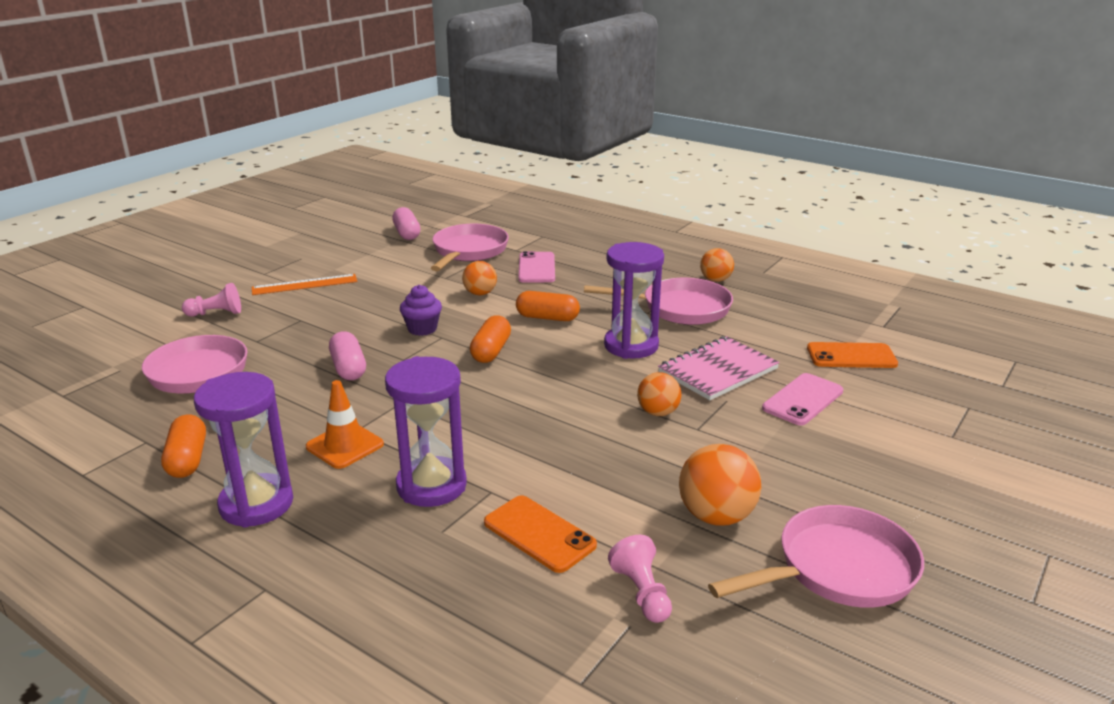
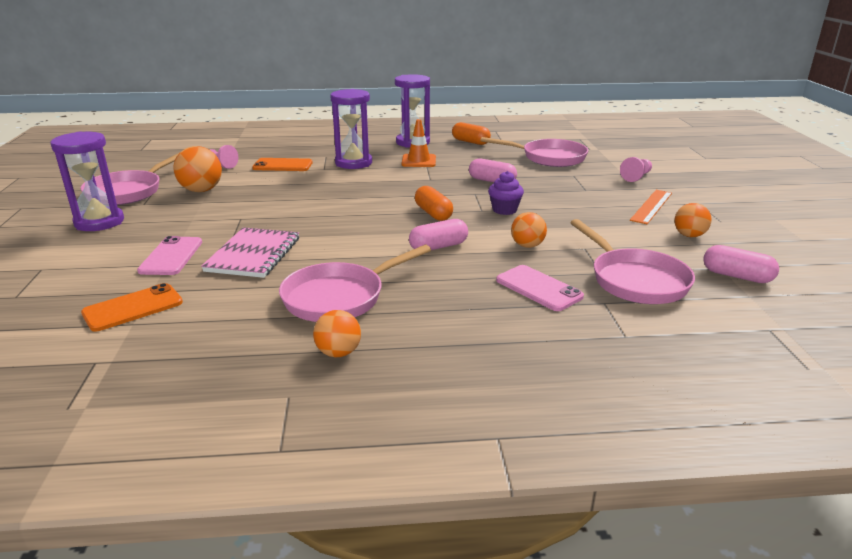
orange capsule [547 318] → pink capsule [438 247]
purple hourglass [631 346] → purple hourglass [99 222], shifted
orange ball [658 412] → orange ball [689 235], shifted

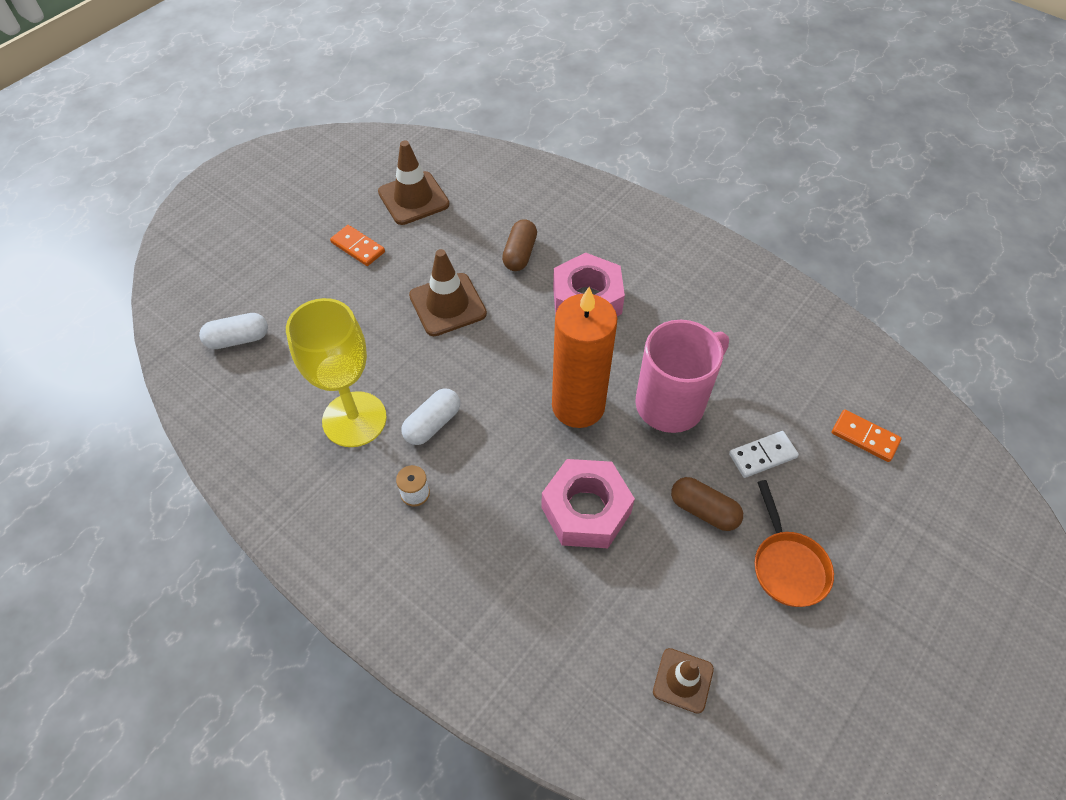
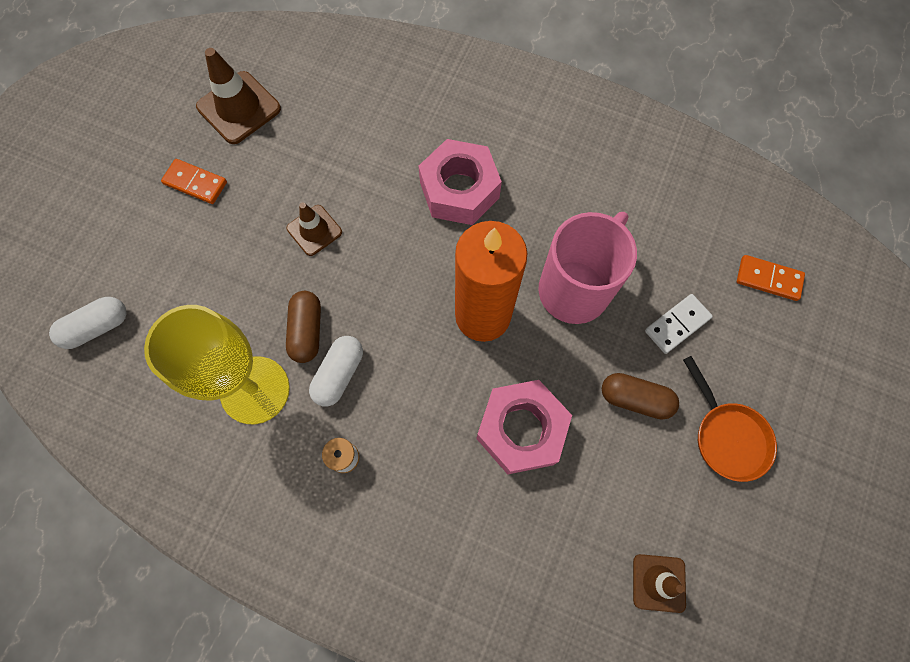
brown traffic cone [447 305] → brown traffic cone [314 230], x0.62
brown capsule [520 254] → brown capsule [307 331], shifted

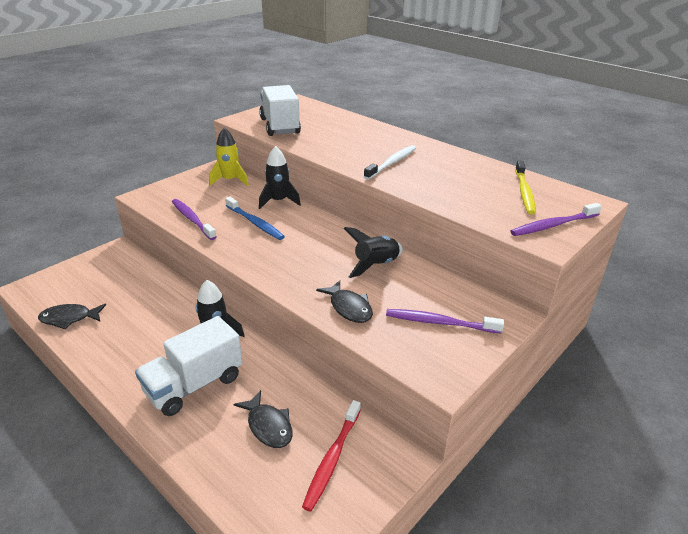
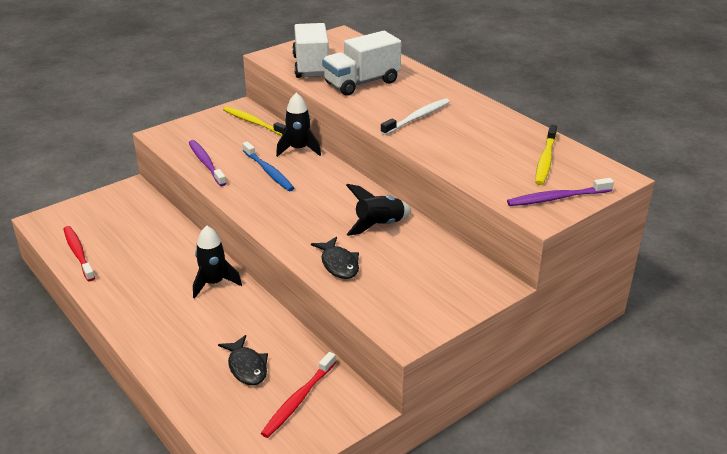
black fish [69 318] → red toothbrush [78 253]
white truck [194 385] → white truck [362 83], shifted
yellow rocket [230 180] → yellow toothbrush [253 122]
purple toothbrush [440 322] → -

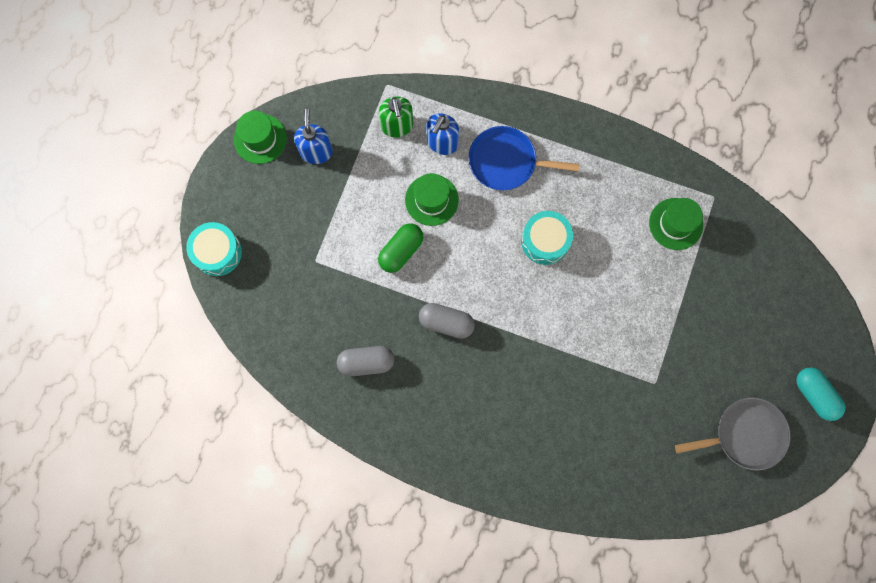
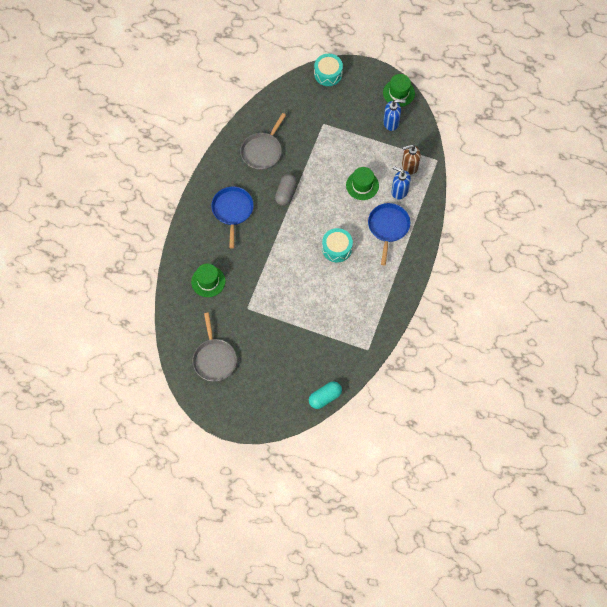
grey capsule [366 362] → grey pan [262 151]
green capsule [401 251] → -
green soap dispenser [397 126] → brown soap dispenser [409 166]
green hat [676 224] → green hat [208 281], shifted
turquoise capsule [814 395] → turquoise capsule [325 397], shifted
- → blue pan [232 210]

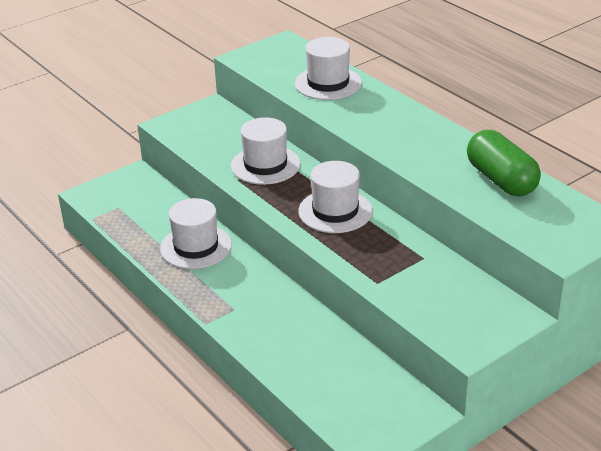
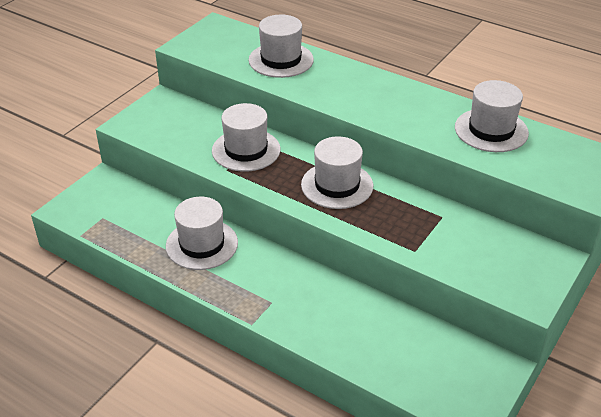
green capsule [501 180] → white hat [491 130]

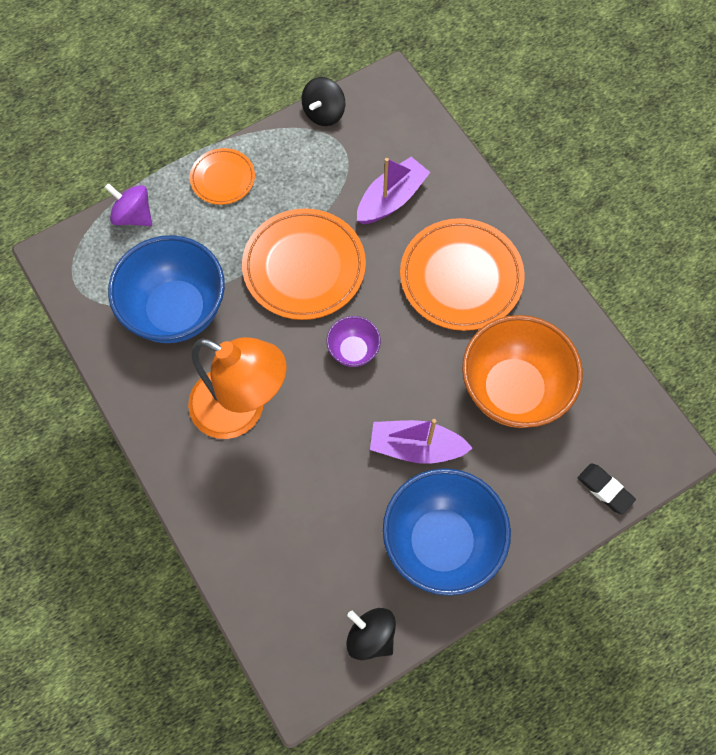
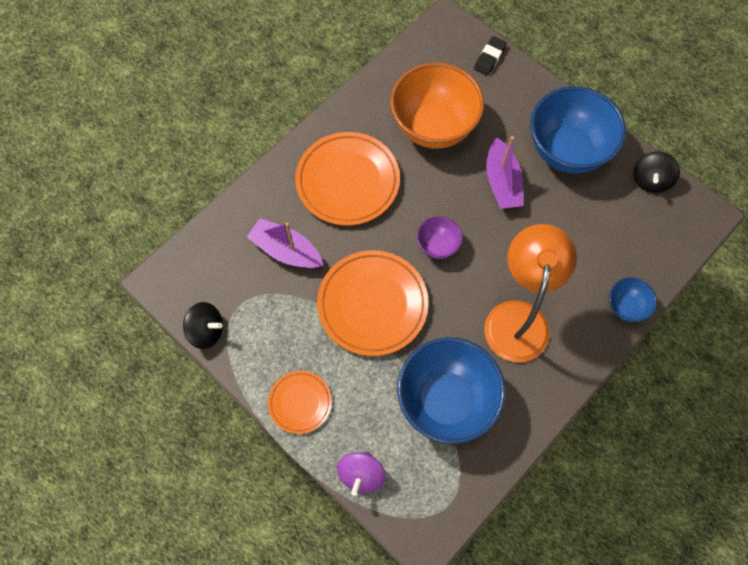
- → blue bowl [625 307]

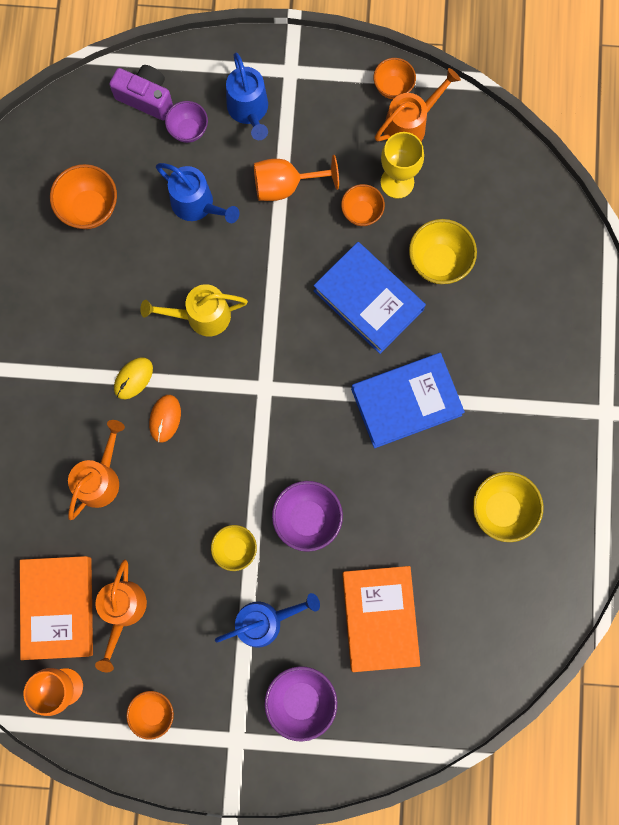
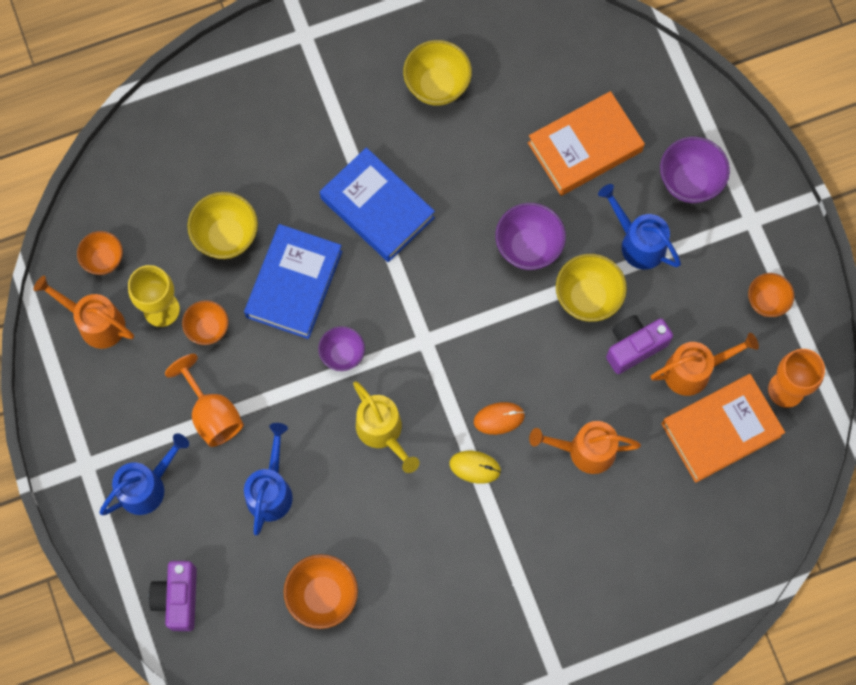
purple bowl [188 130] → purple bowl [342 354], shifted
yellow bowl [235 549] → yellow bowl [587 298], x1.53
orange bowl [393 87] → orange bowl [104 260], shifted
- → purple camera [634 346]

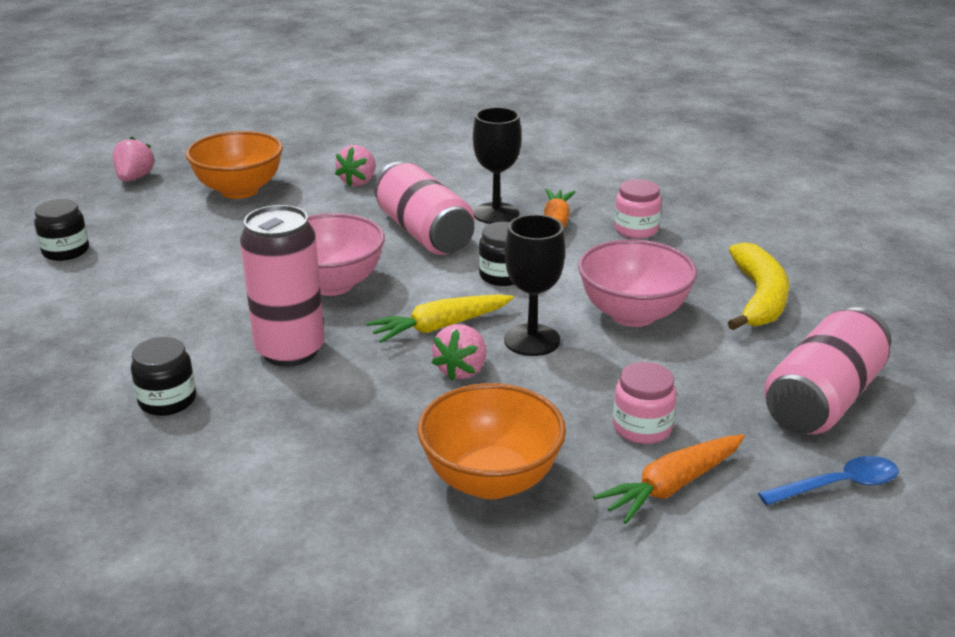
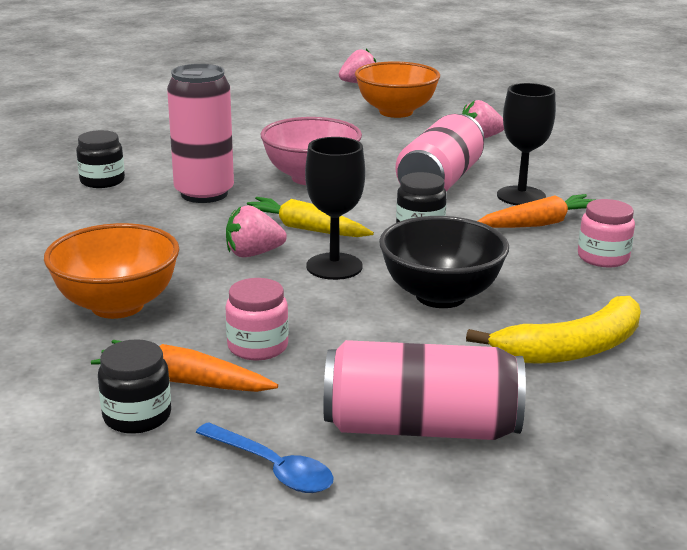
black jar [66 251] → black jar [137 416], shifted
pink bowl [633 314] → black bowl [440 296]

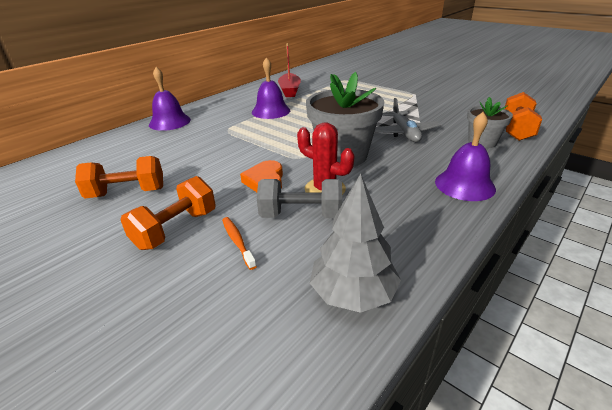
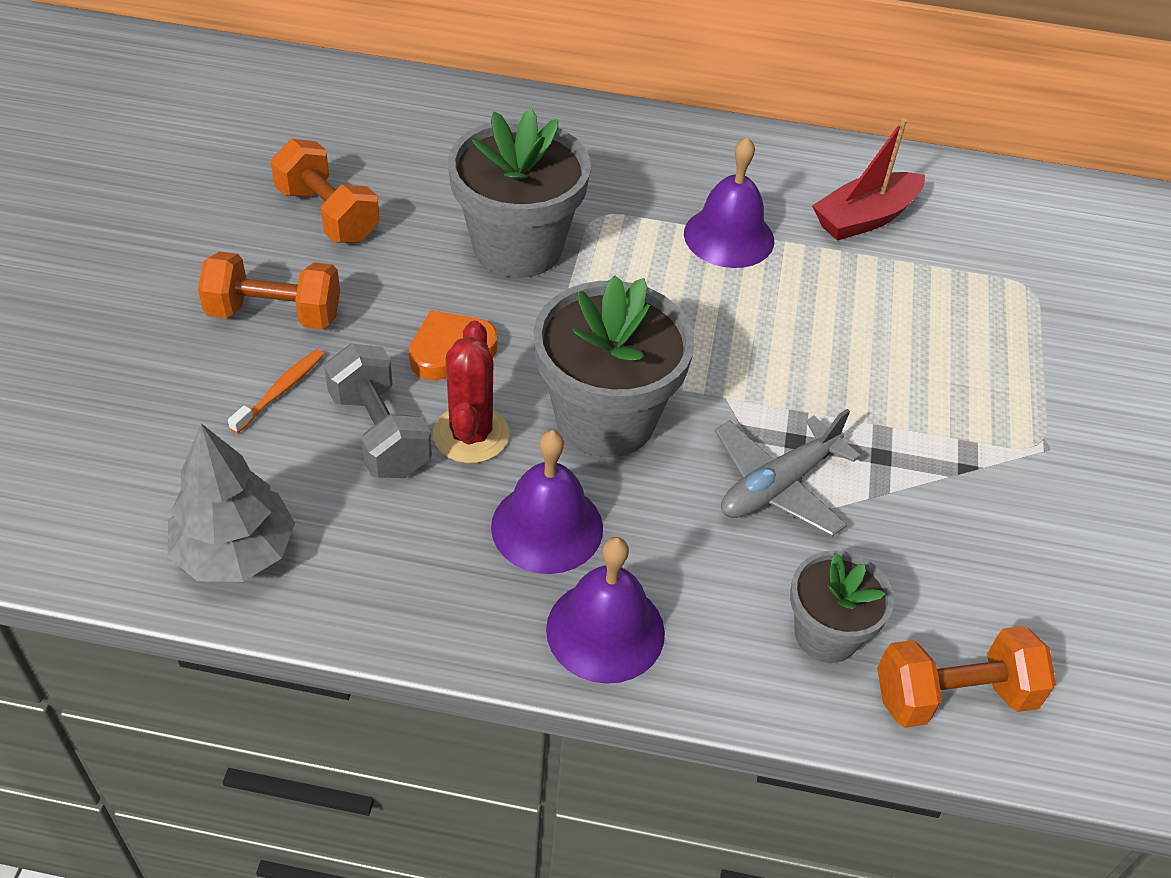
purple bell [169 122] → purple bell [547 527], shifted
- → grey flower pot [517 247]

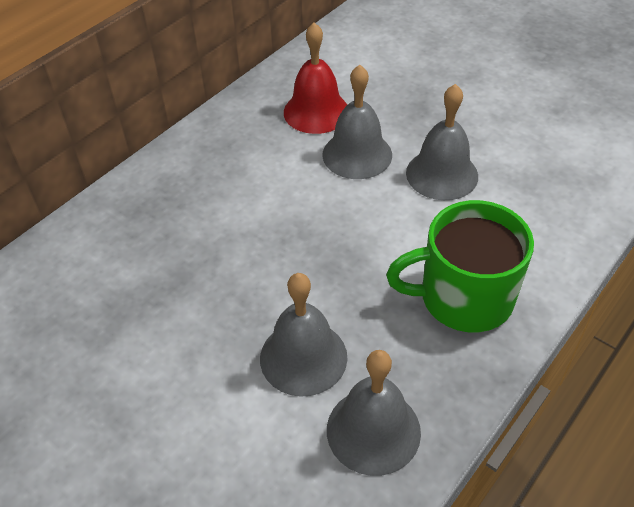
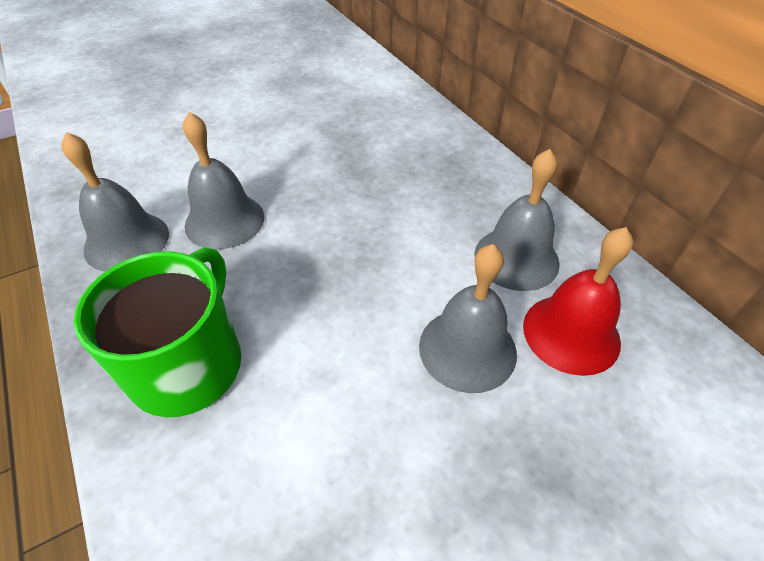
grey bell [442 174] → grey bell [516 258], shifted

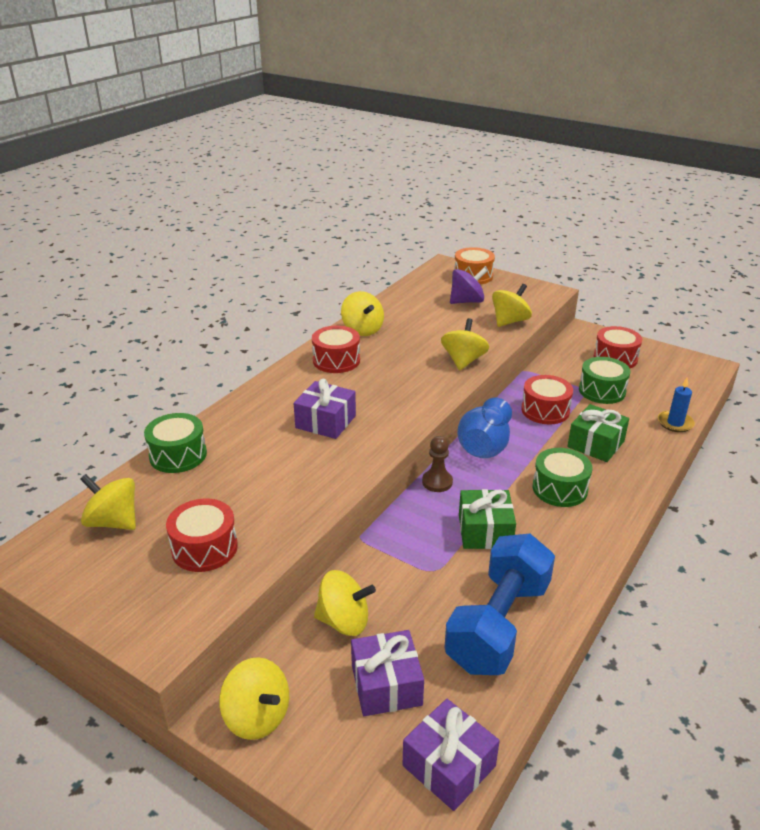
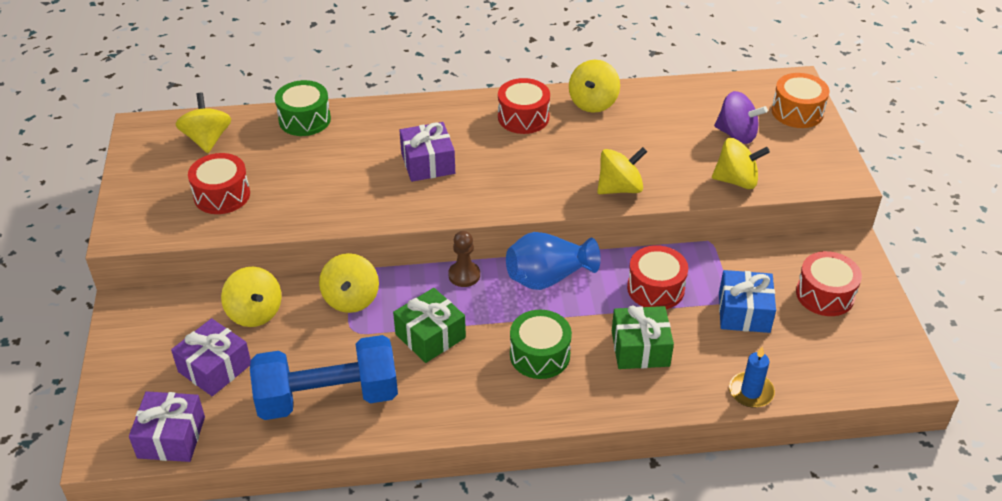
yellow spinning top [257 716] → yellow spinning top [351 299], shifted
green drum [602 391] → blue gift [744 312]

